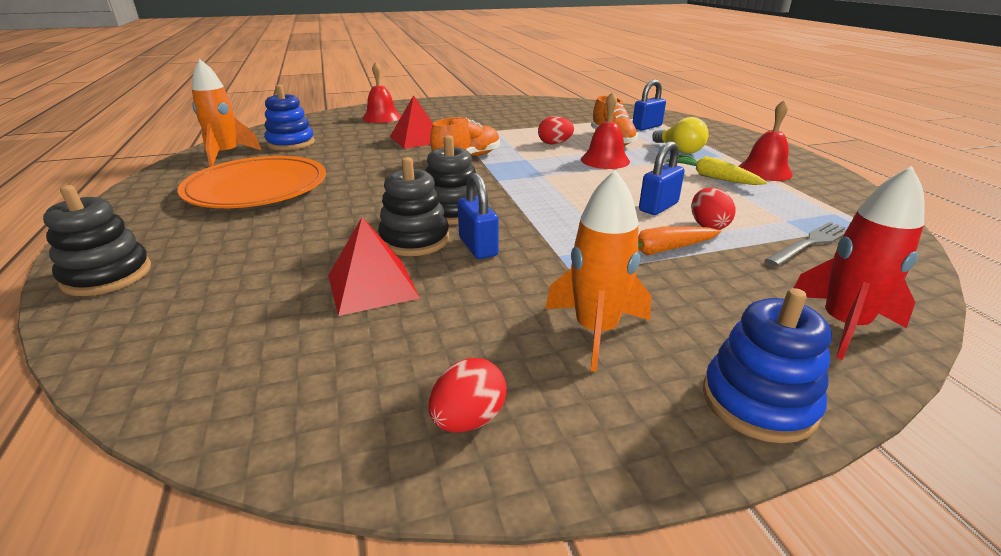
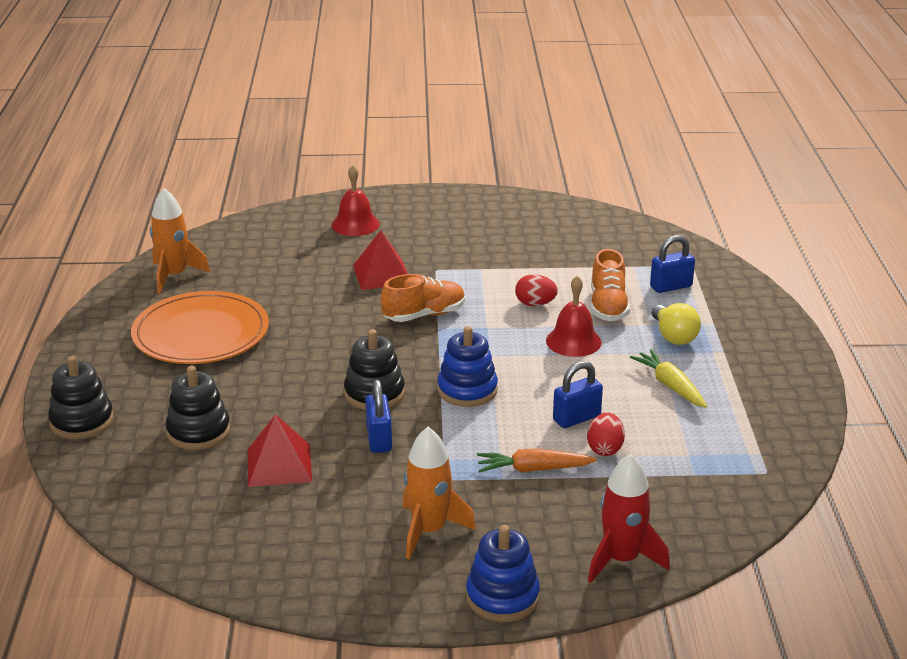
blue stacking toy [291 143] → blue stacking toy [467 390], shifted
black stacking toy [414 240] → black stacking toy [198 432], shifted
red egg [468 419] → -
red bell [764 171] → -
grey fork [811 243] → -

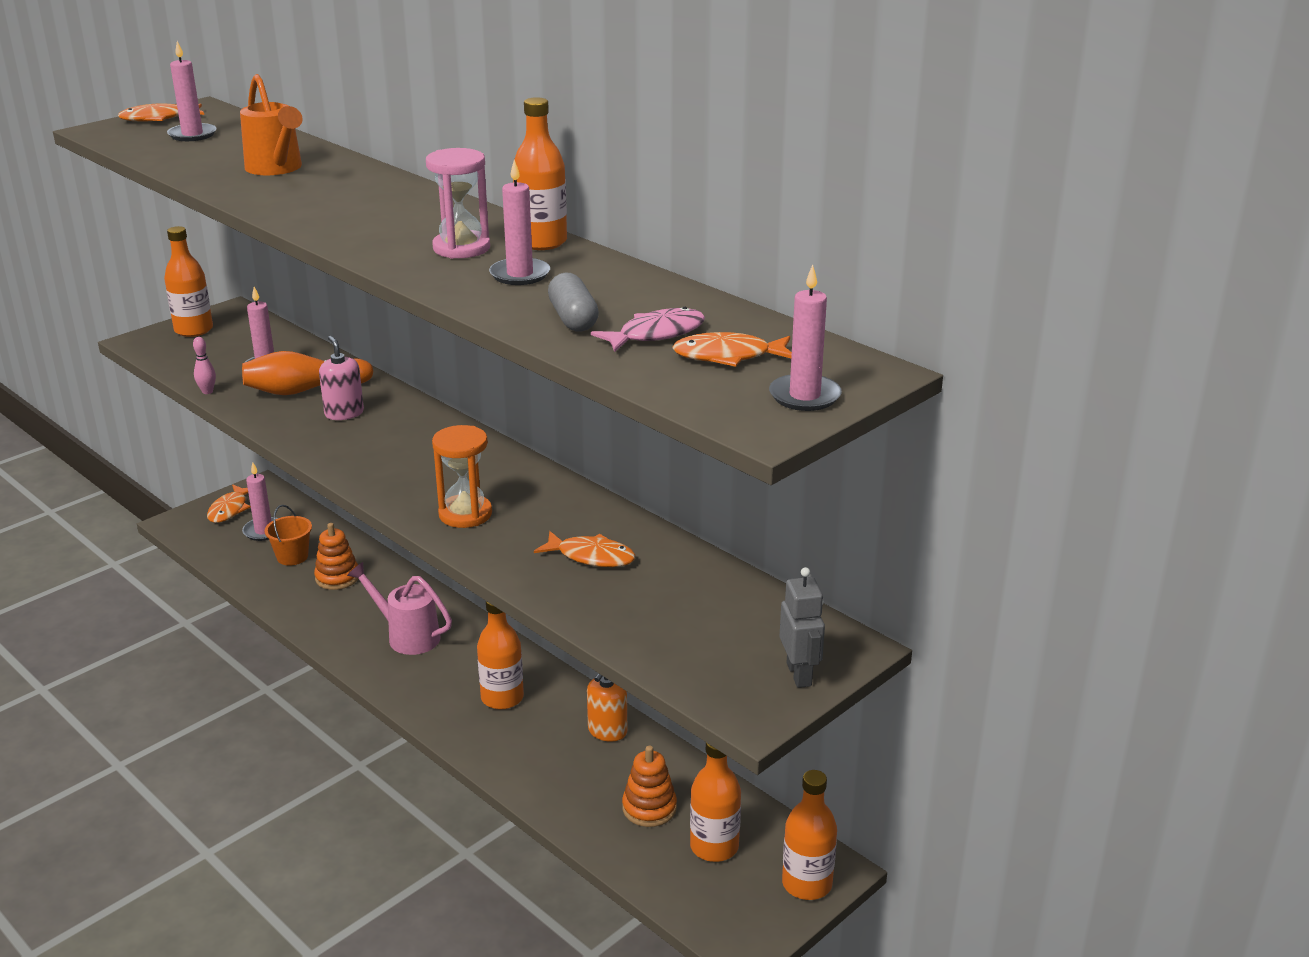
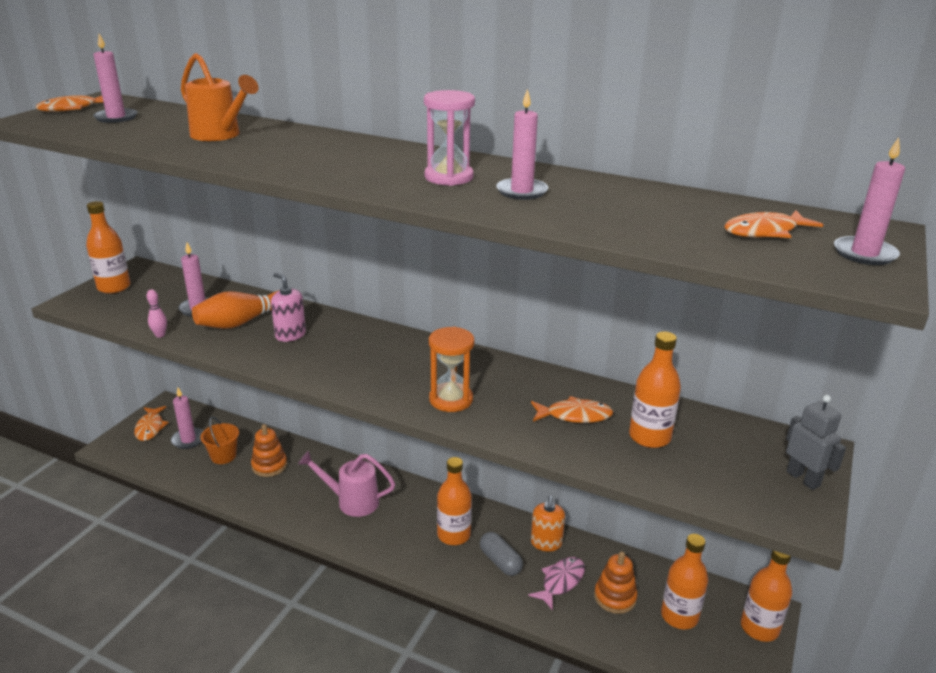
orange bottle [541 242] → orange bottle [649 437], shifted
grey capsule [573 319] → grey capsule [500 561], shifted
pink fish [656 334] → pink fish [561 582], shifted

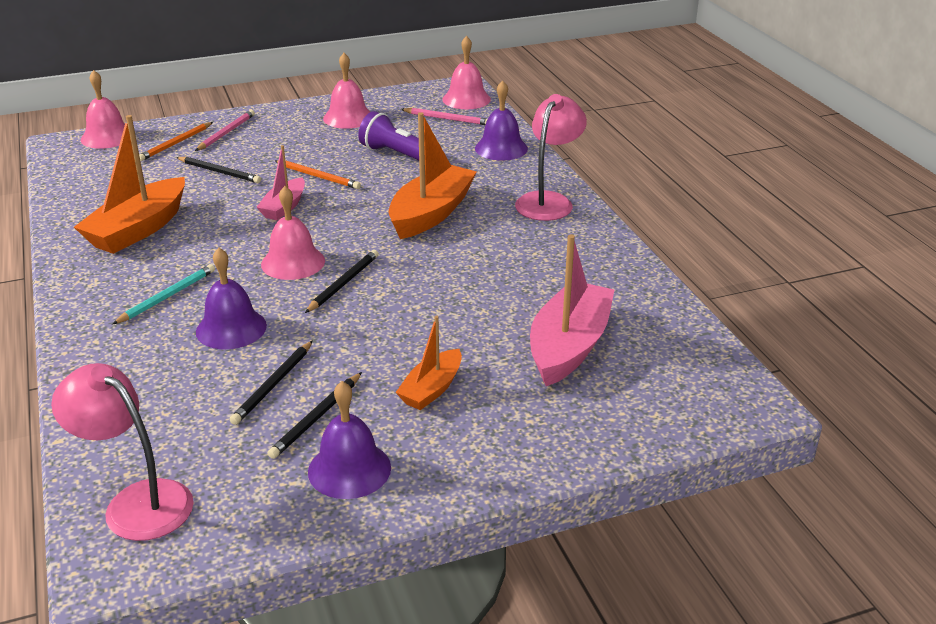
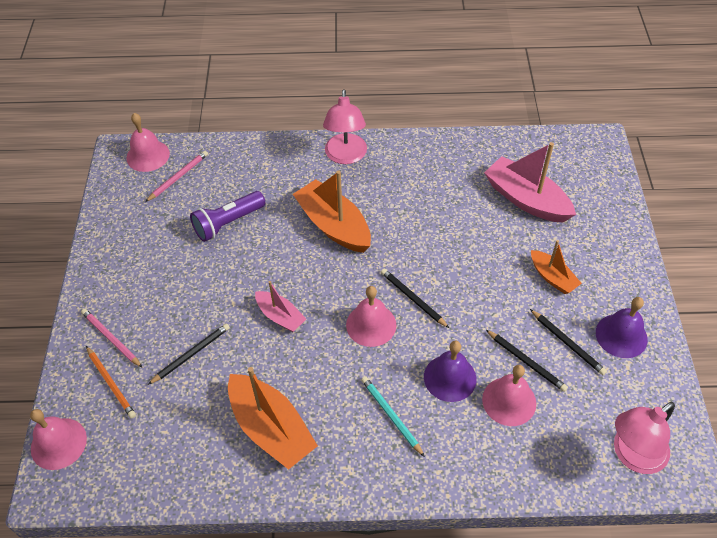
orange pencil [318 176] → -
pink bell [348 117] → pink bell [509 401], shifted
purple bell [501 148] → -
pink lamp [548 201] → pink lamp [345 156], 135 degrees counterclockwise

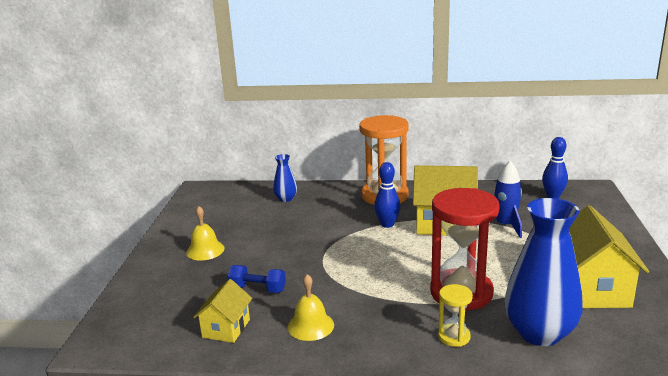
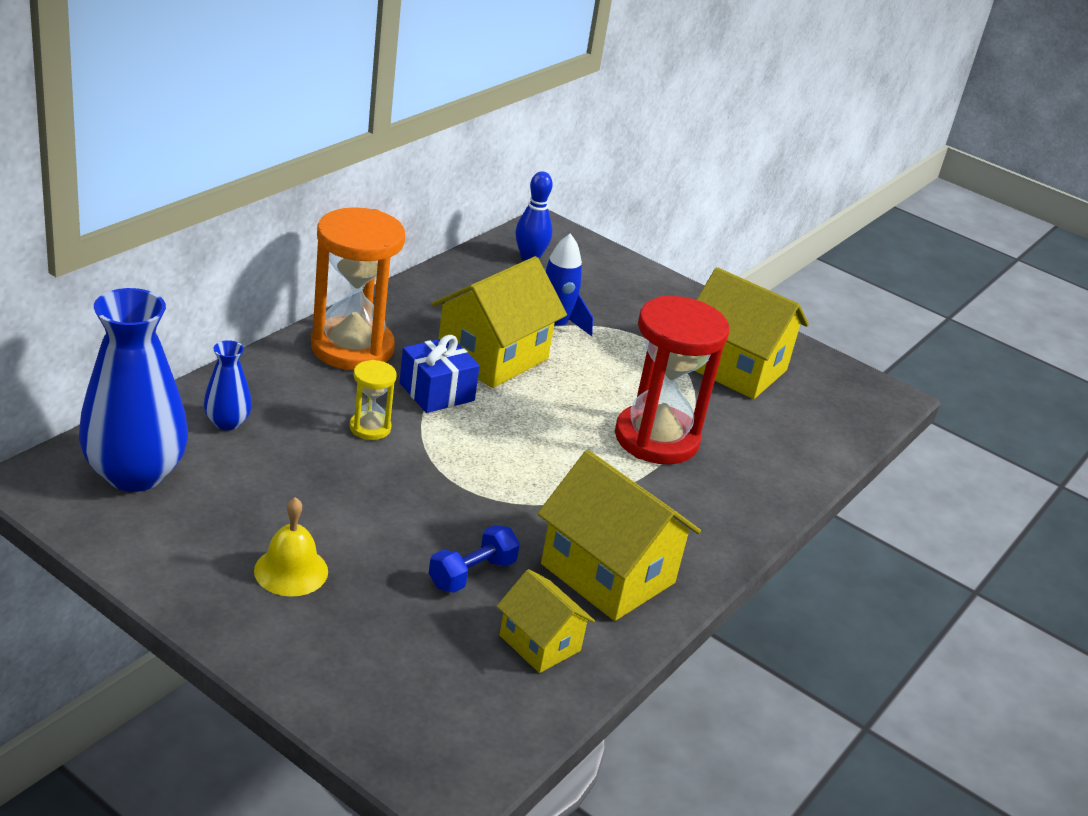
yellow bell [310 326] → yellow house [608 573]
blue bowling pin [387 224] → blue gift [436 392]
yellow hourglass [454 337] → yellow hourglass [370 428], shifted
blue vase [539 333] → blue vase [135 473], shifted

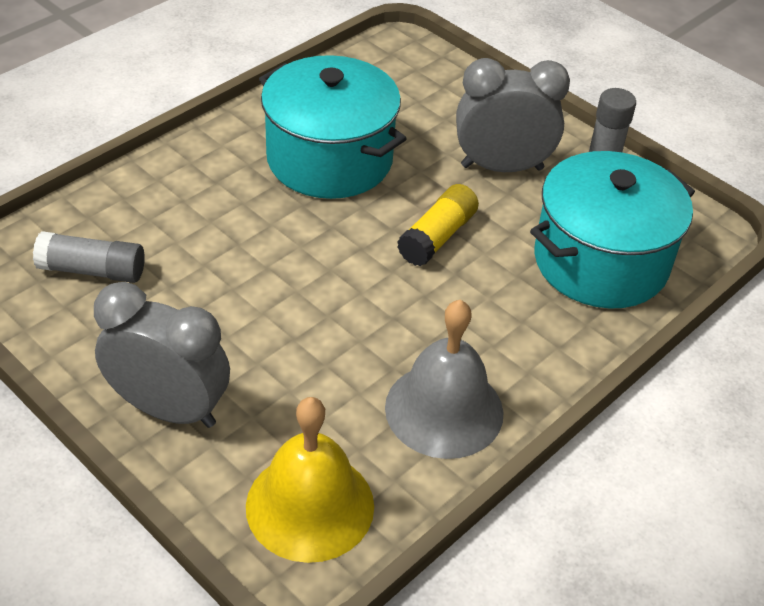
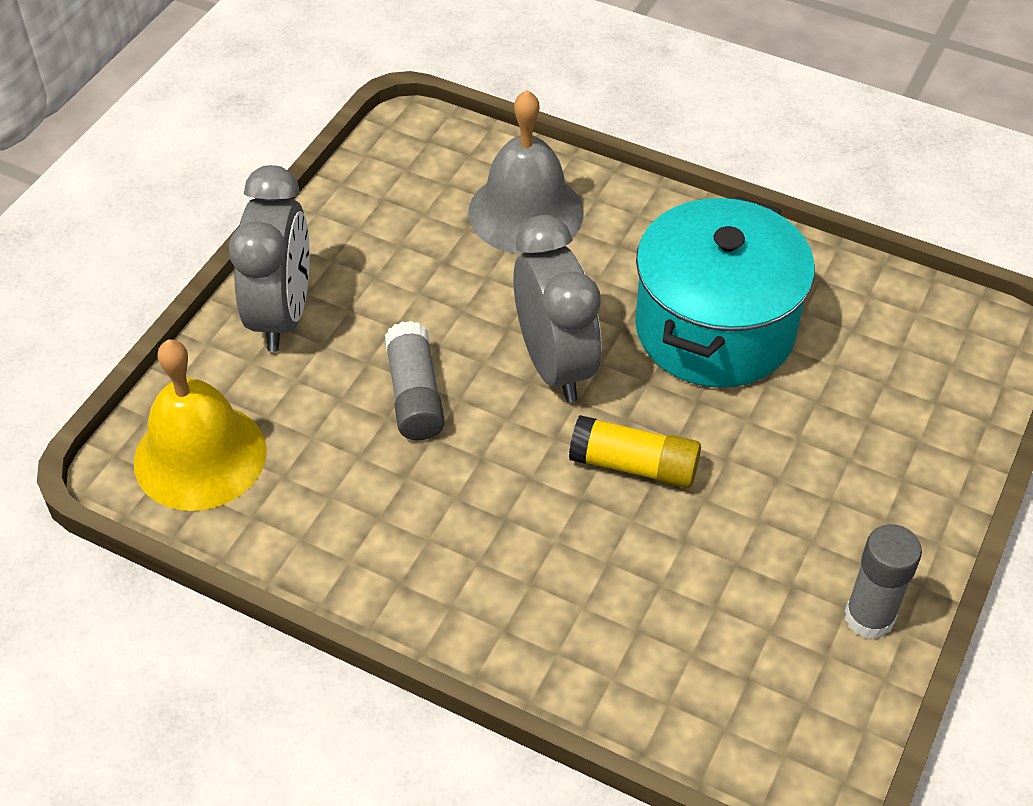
grey glue stick [92 270] → grey glue stick [415 395], shifted
grey bell [444 410] → grey bell [526 212], shifted
grey clock [502 167] → grey clock [555 365], shifted
turquoise pot [600 262] → -

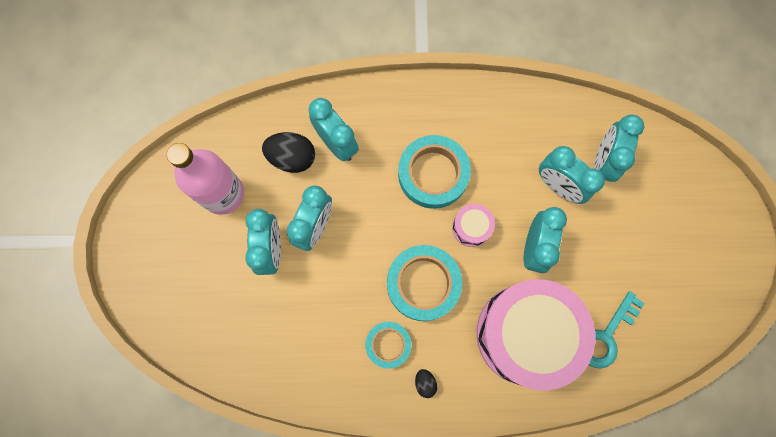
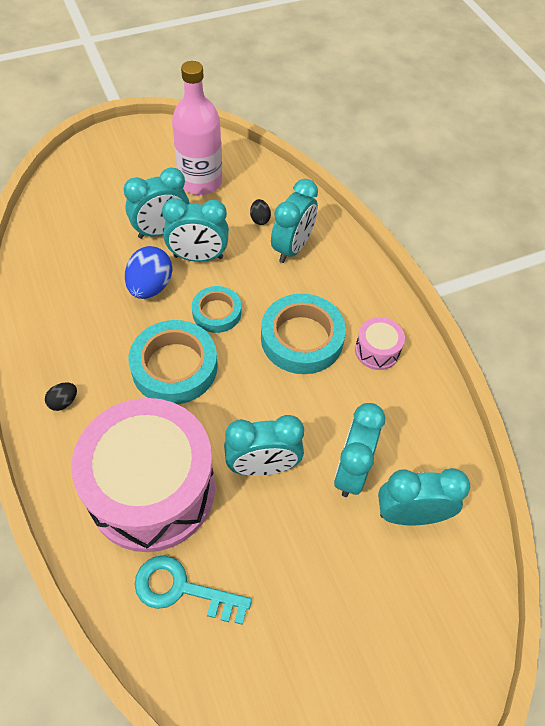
black egg [292 158] → black egg [260 219], x0.50
turquoise tape [388 344] → turquoise tape [216 312], shifted
pink drum [471 227] → pink drum [377 351], shifted
- → blue egg [150 287]

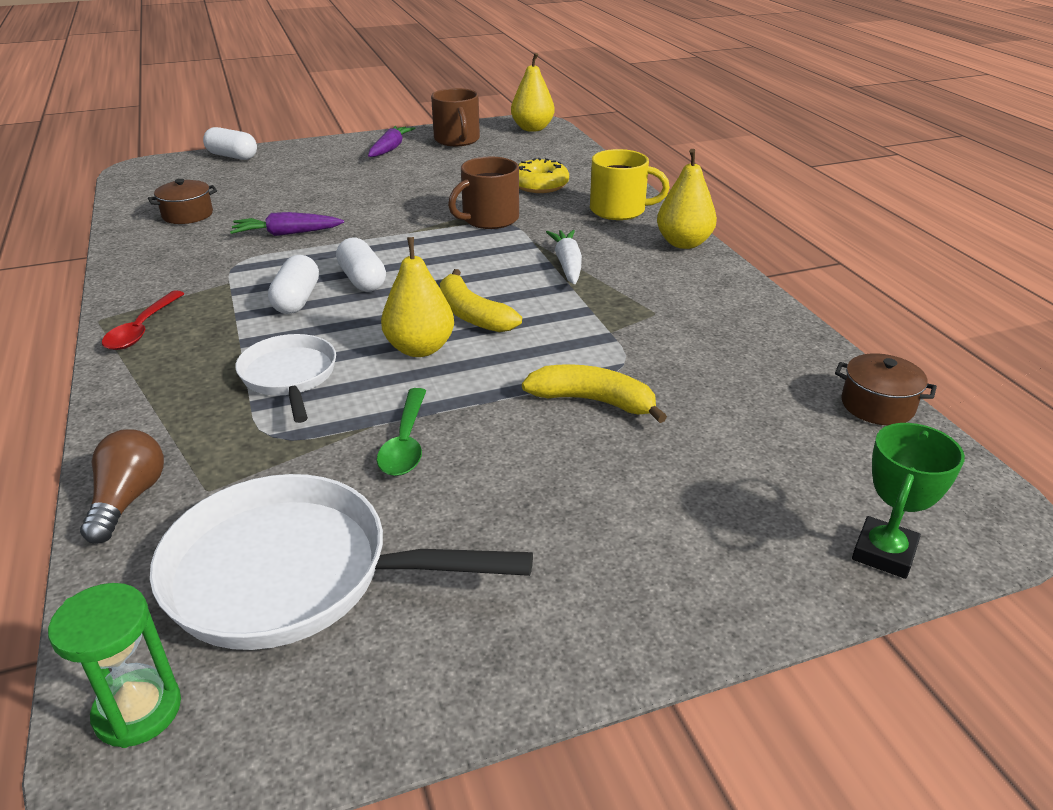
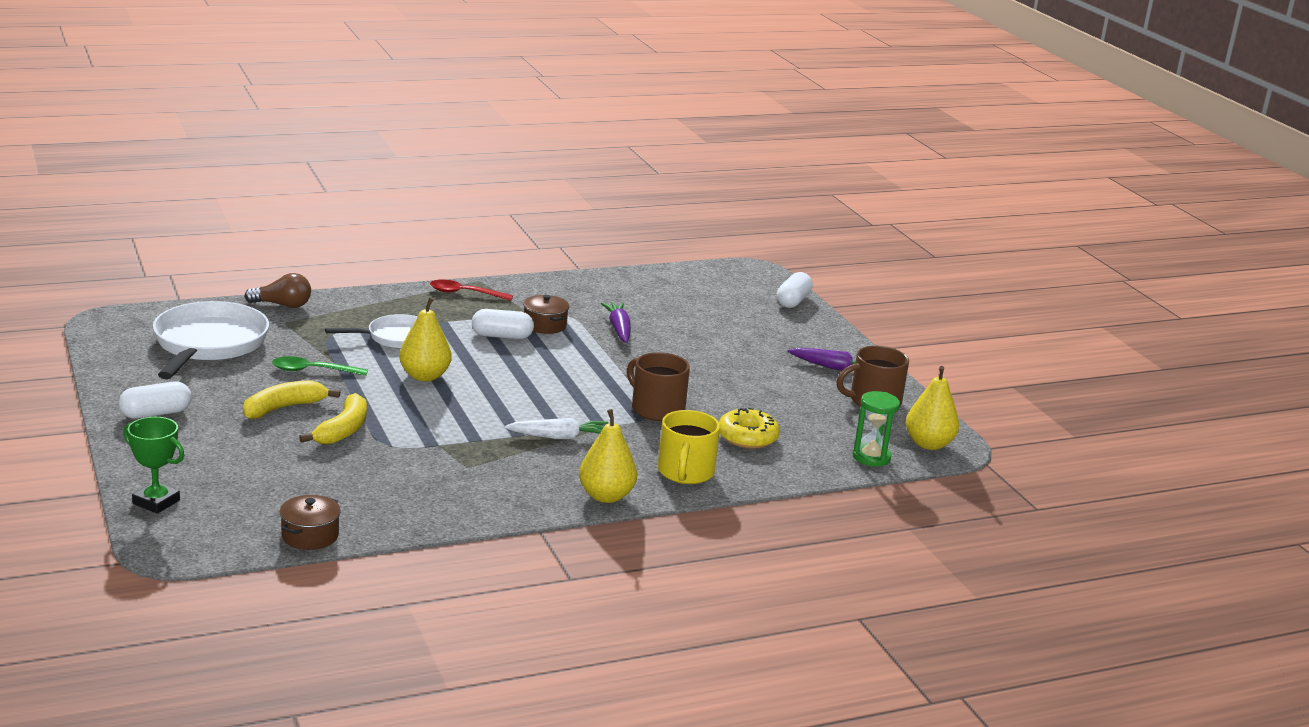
green hourglass [138 711] → green hourglass [871 457], shifted
brown pot [187 215] → brown pot [545 325], shifted
white capsule [362 280] → white capsule [155 413], shifted
yellow banana [472 315] → yellow banana [284 408], shifted

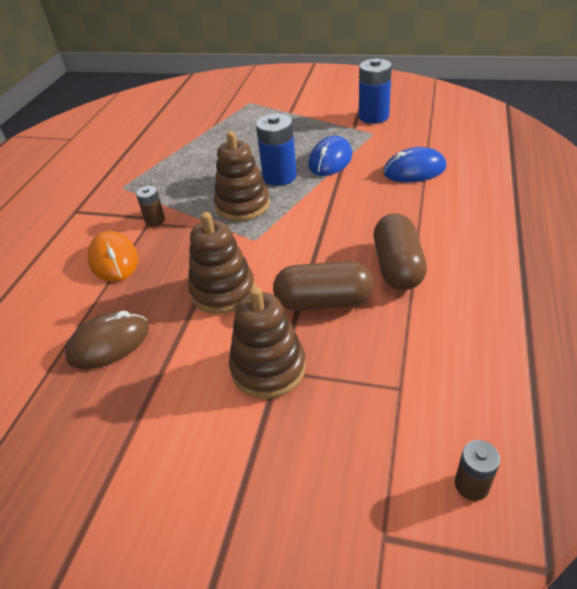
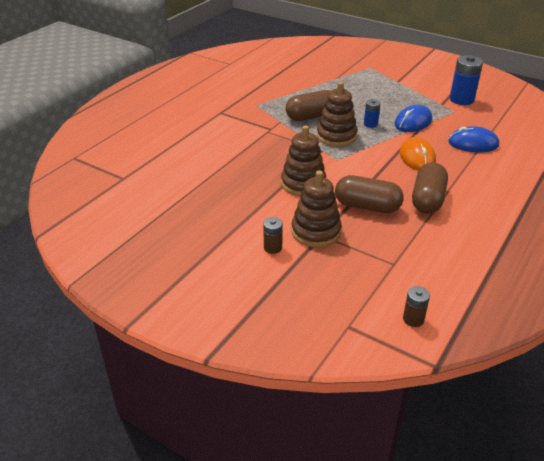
brown mouse [109 343] → -
orange mouse [113 260] → orange mouse [417 157], shifted
brown battery [155 220] → brown battery [273 247], shifted
blue battery [279 176] → blue battery [370 124], x0.55
- → brown capsule [311 116]

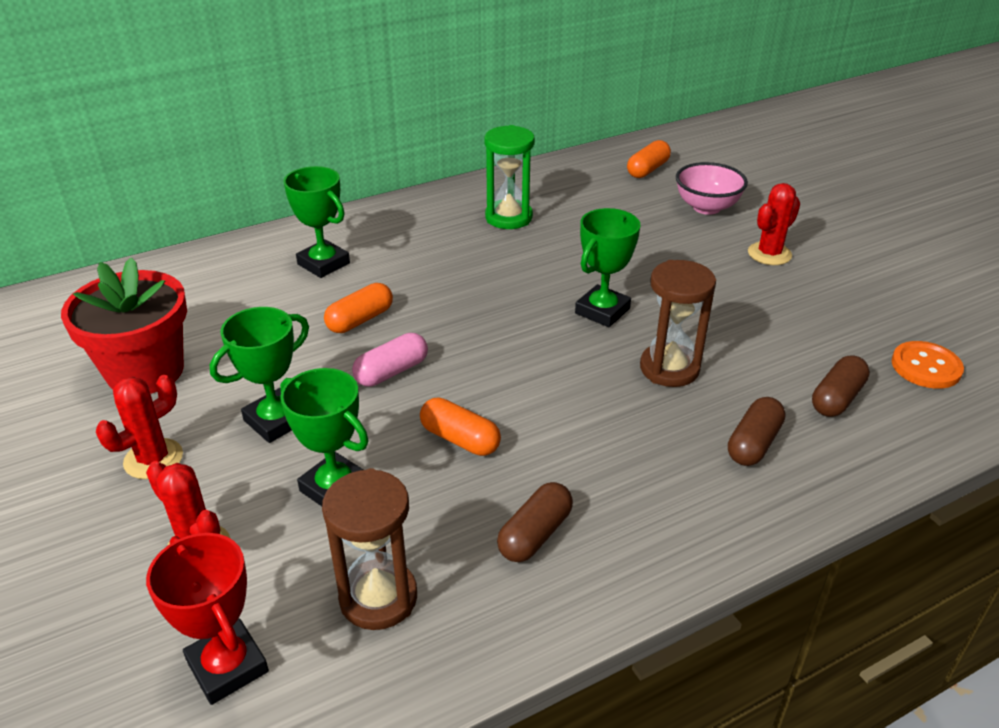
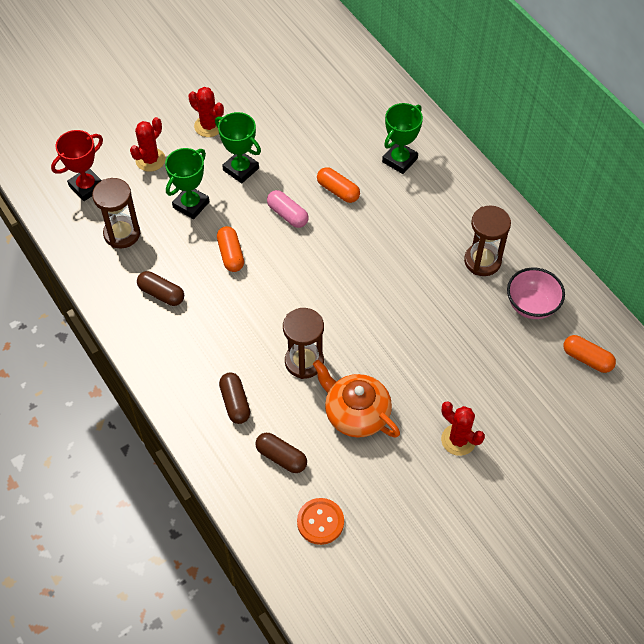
red flower pot [145 371] → -
orange capsule [460 439] → orange capsule [231 254], 45 degrees counterclockwise
green hourglass [508 217] → brown hourglass [482 261]
green trophy [602 311] → -
pink bowl [706 207] → pink bowl [531 305], shifted
brown capsule [753 443] → brown capsule [235 403], 45 degrees clockwise
- → orange teapot [356 413]

